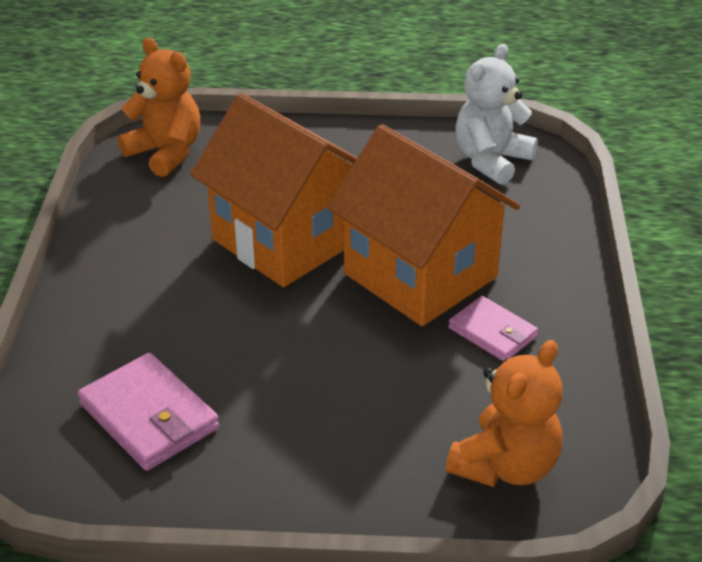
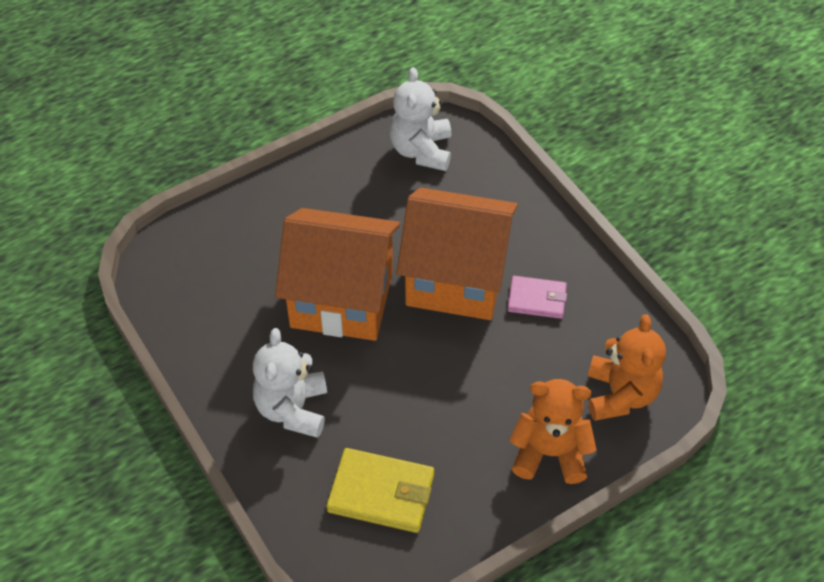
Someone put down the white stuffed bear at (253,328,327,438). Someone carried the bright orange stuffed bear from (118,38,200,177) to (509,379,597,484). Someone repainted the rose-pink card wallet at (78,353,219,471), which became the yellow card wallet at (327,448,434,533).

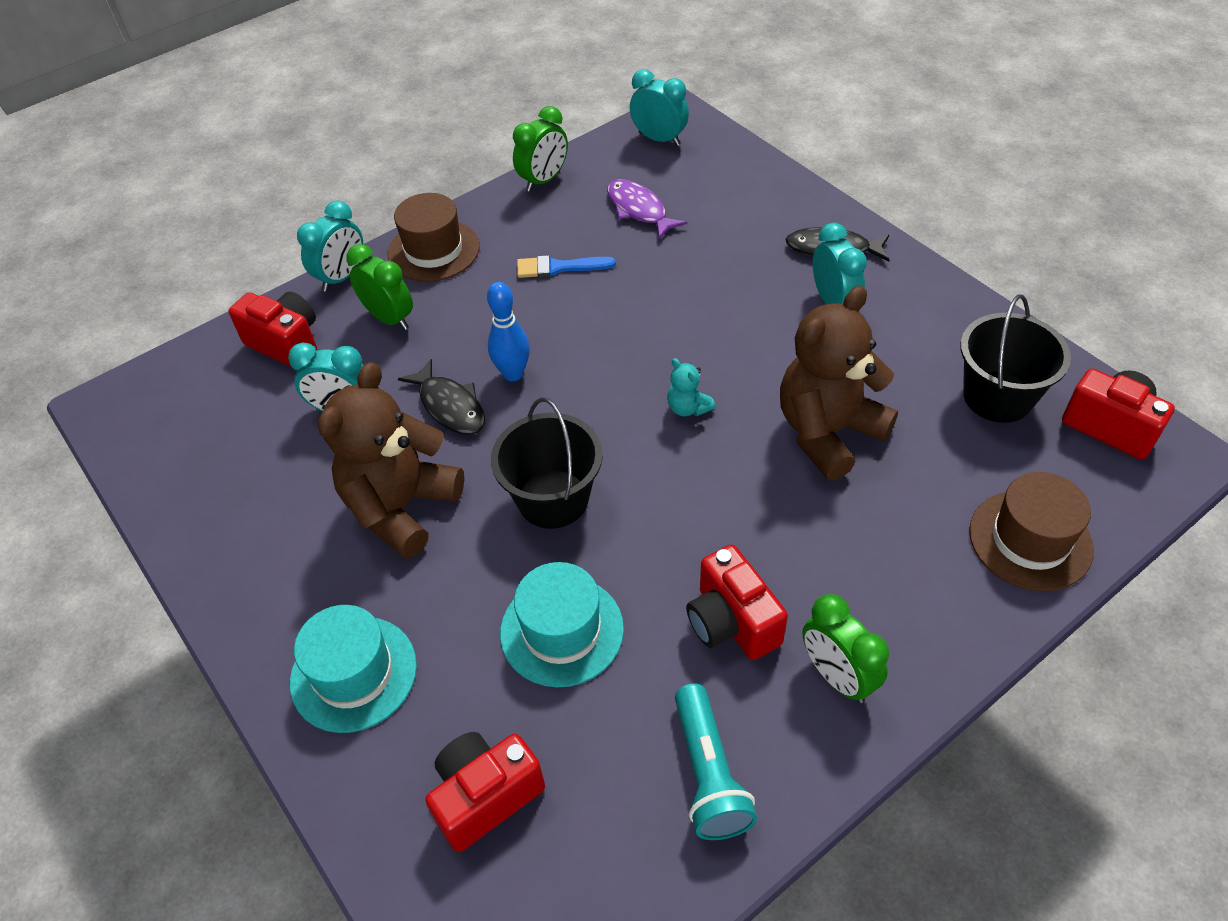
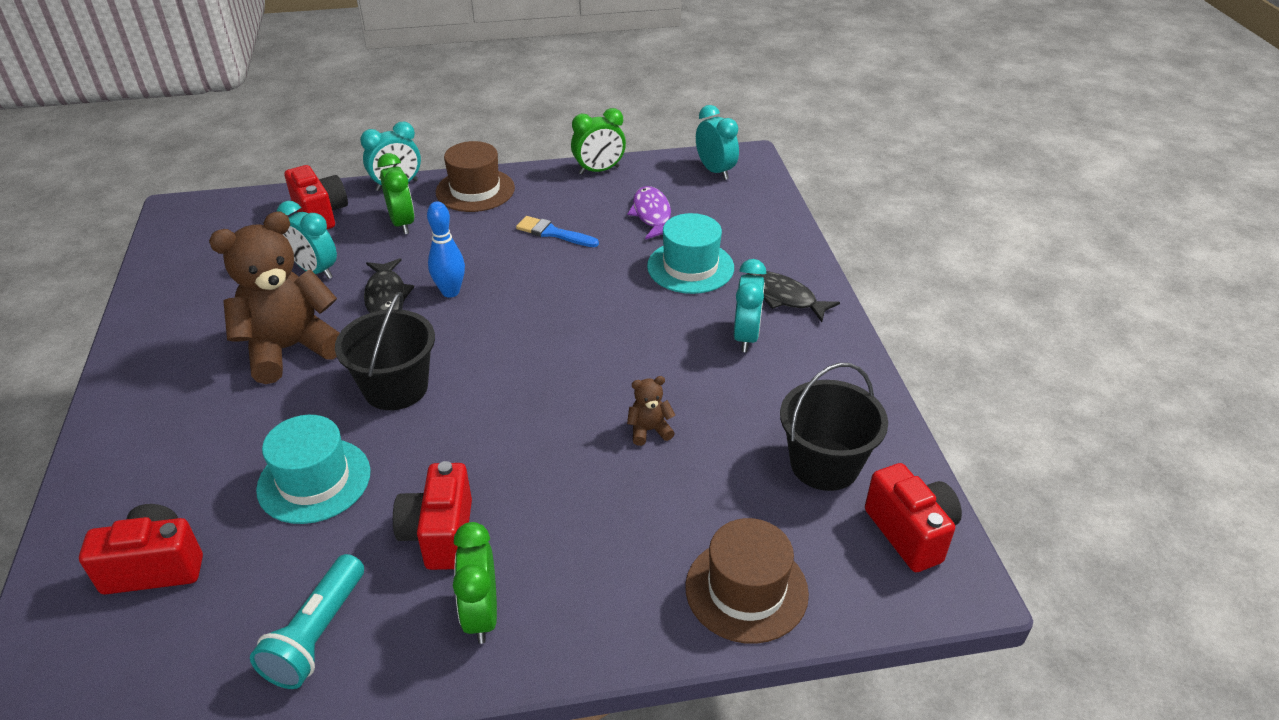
Someone took away the teal stuffed bear at (667,358,715,416). Someone carried the teal tall hat from (290,605,417,733) to (647,213,734,294). Someone scaled the russet stuffed bear at (780,286,898,481) by 0.41.

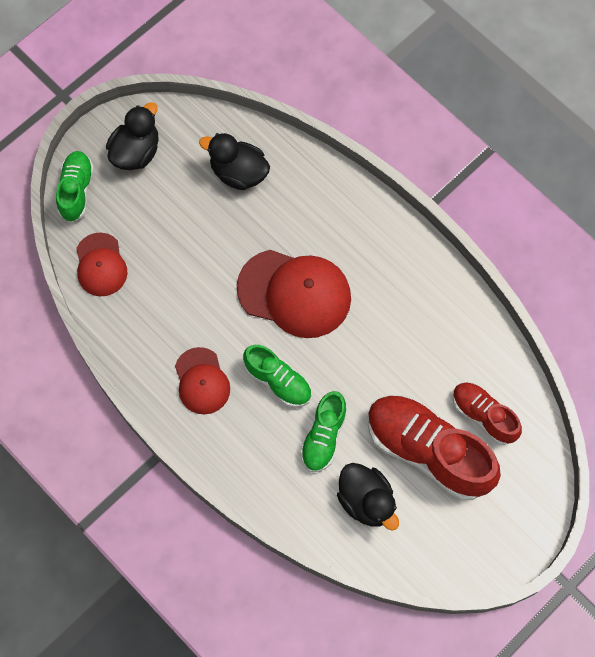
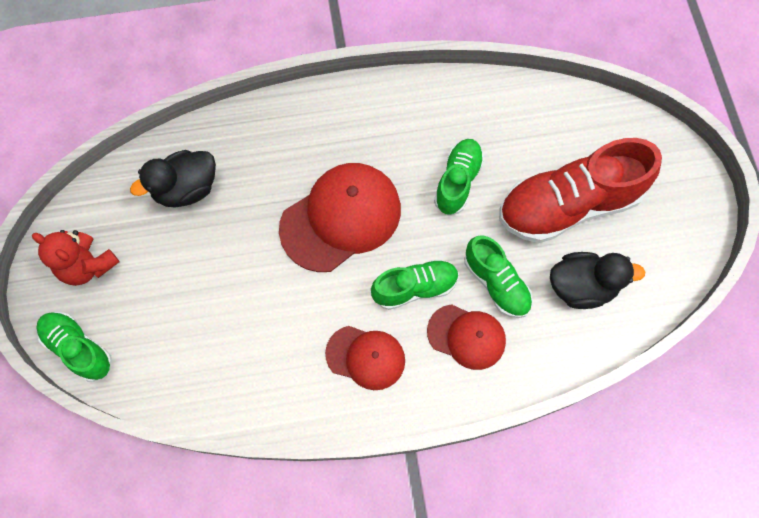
Someone took away the crimson shoe at (453,383,522,445). Someone put down the emerald shoe at (434,139,484,215). Someone carried the crimson baseball cap from (76,233,127,296) to (427,304,506,370). Someone swapped the black toy duck at (106,102,159,170) for the crimson stuffed bear at (32,230,120,286).

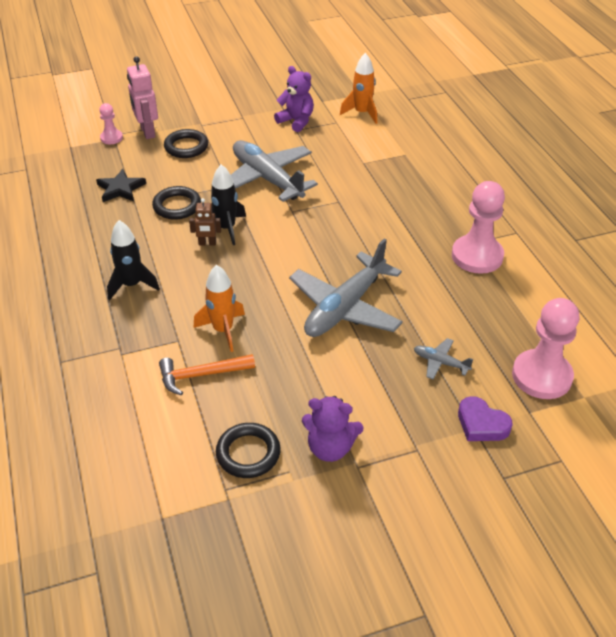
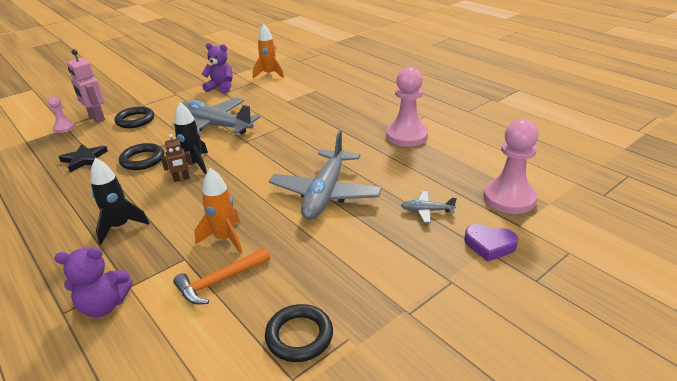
Someone carried the royal purple stuffed bear from (302,396,364,462) to (54,247,132,317).

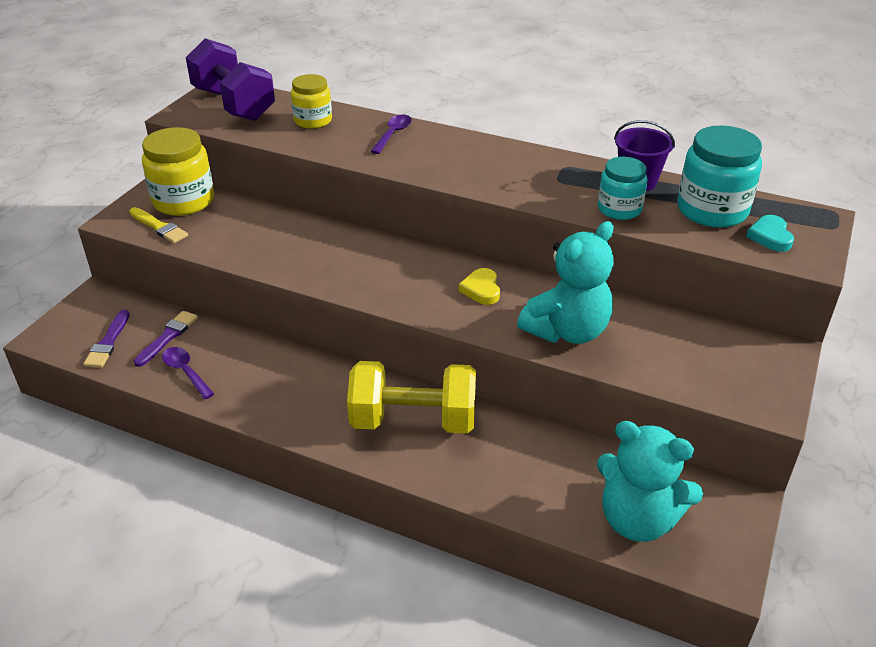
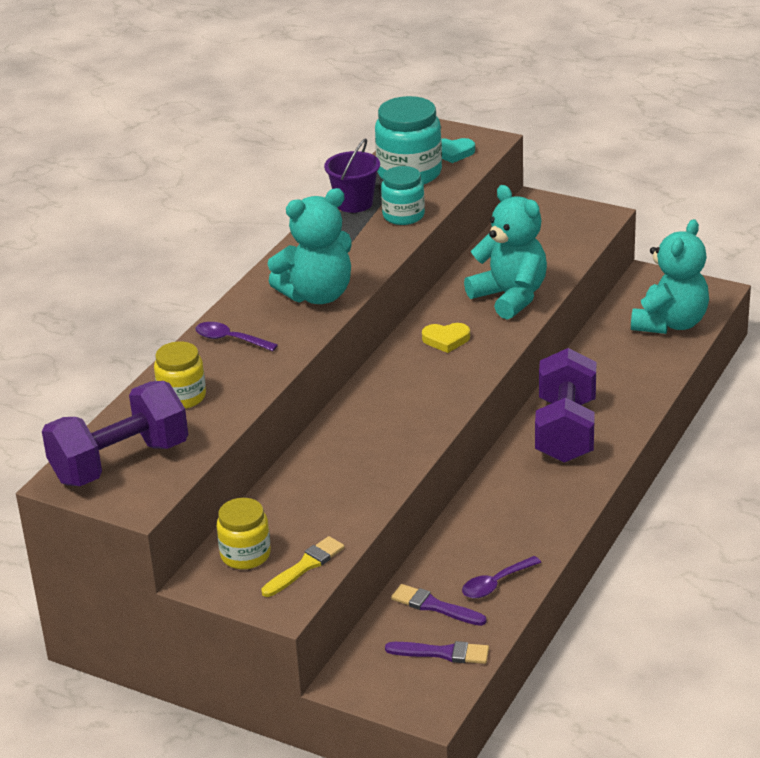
Someone put down the teal stuffed bear at (268,188,351,304). Someone repainted the yellow dumbbell at (347,361,476,433), which became the royal purple dumbbell at (535,348,597,463). Someone scaled the yellow jam jar at (142,127,214,216) by 0.63.

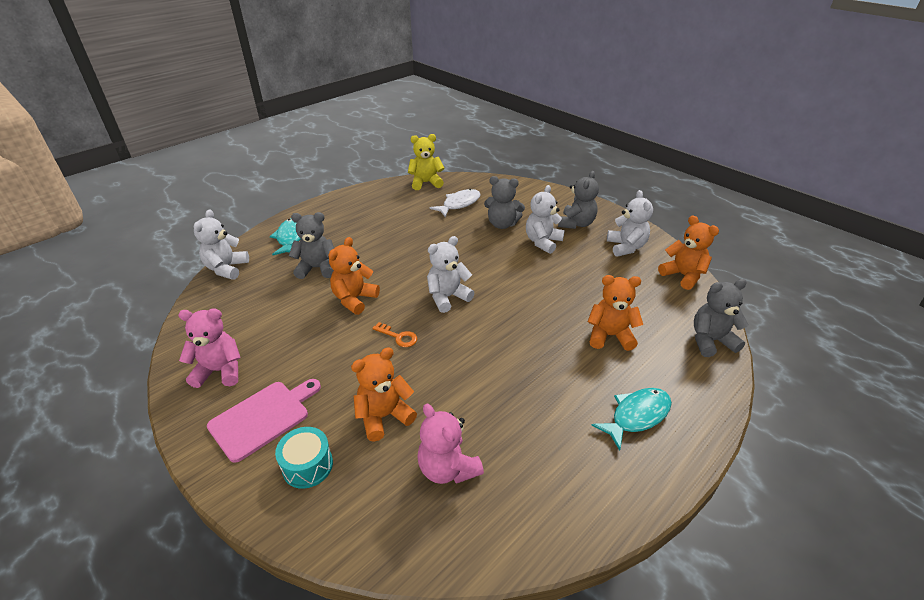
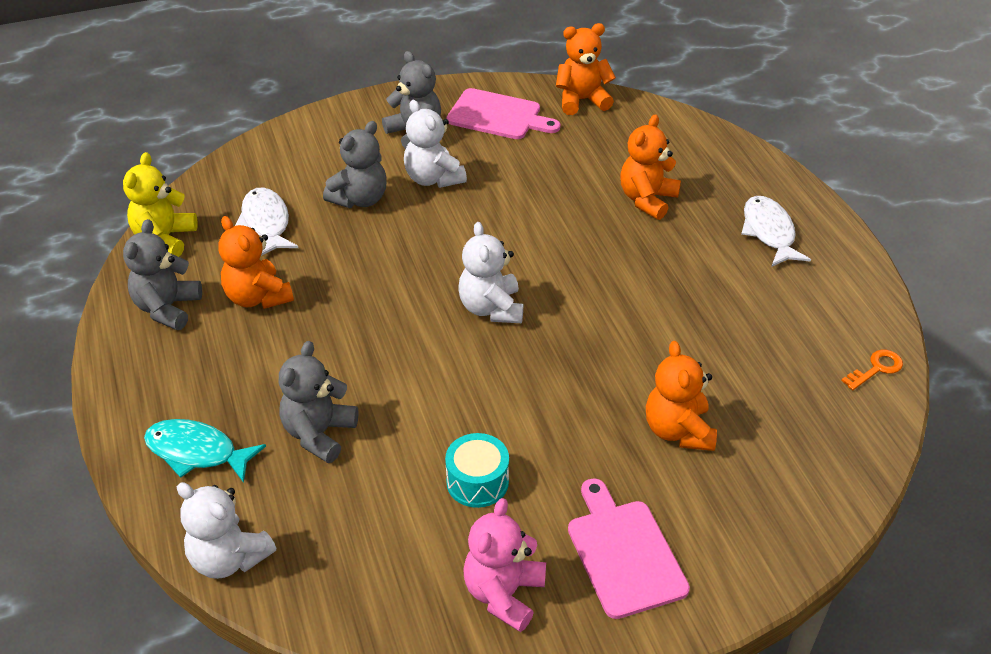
Someone took away the rose-pink stuffed bear at (417,404,484,484). Someone carried the teal drum from (275,427,333,489) to (445,433,509,508). Someone carried the bright orange stuffed bear from (329,237,380,315) to (219,216,294,309). Someone carried the bright orange door key from (372,322,417,347) to (842,350,903,390). Someone carried the grey stuffed bear from (694,279,749,357) to (123,219,202,330). Someone swapped the white stuffed bear at (607,190,653,257) for the rose-pink chopping board at (447,88,561,139). Someone repainted the teal fish figure at (591,388,672,451), which became the white fish figure at (741,196,811,267).

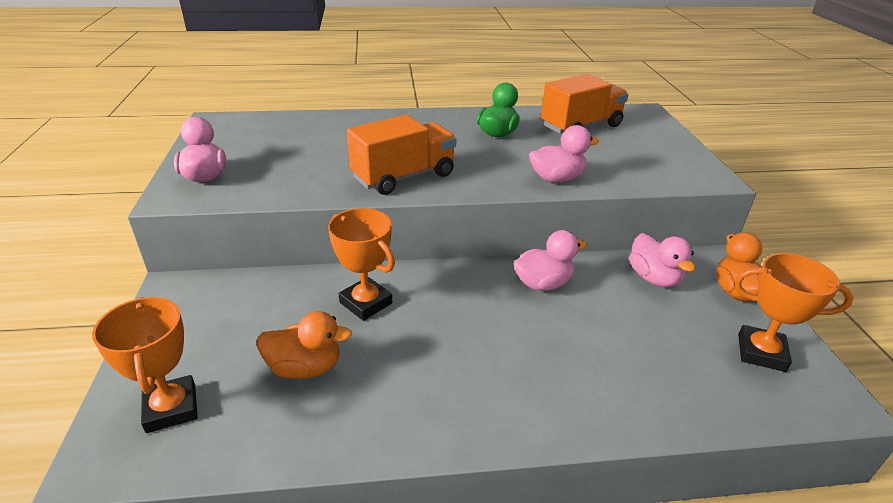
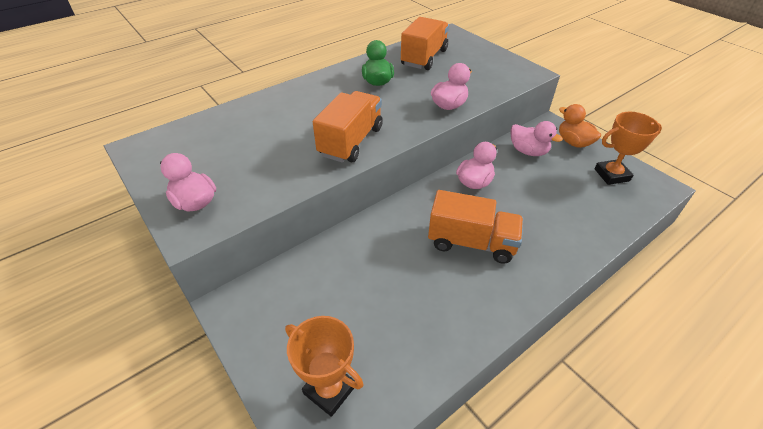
Someone took away the bright orange toy duck at (257,311,352,379). Someone took away the bright orange prize cup at (328,208,395,321). Someone put down the bright orange truck at (428,190,523,264).

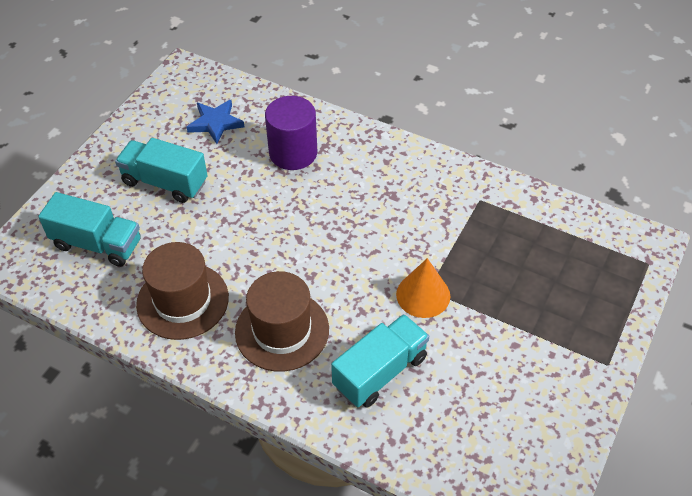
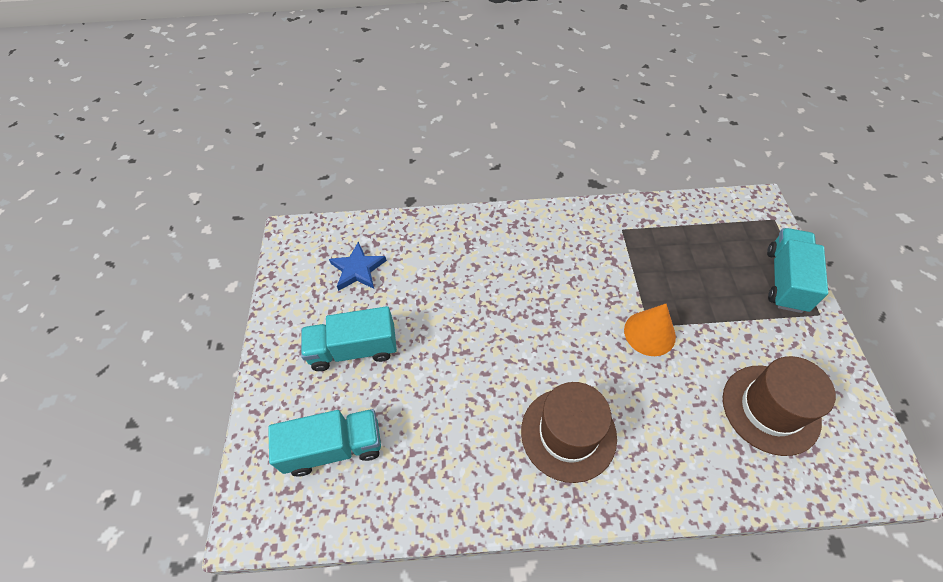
Someone took away the royal purple cylinder shape at (265,96,317,170). Someone carried the russet tall hat from (136,242,229,340) to (723,356,836,456). Someone carried the teal truck from (331,314,429,408) to (767,228,828,313).

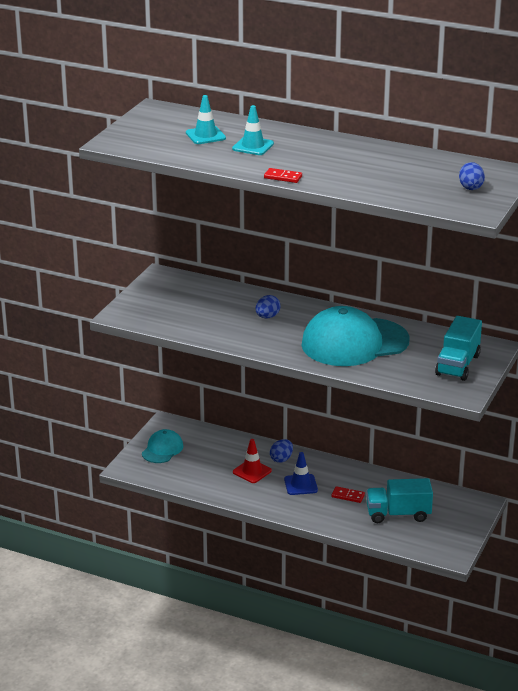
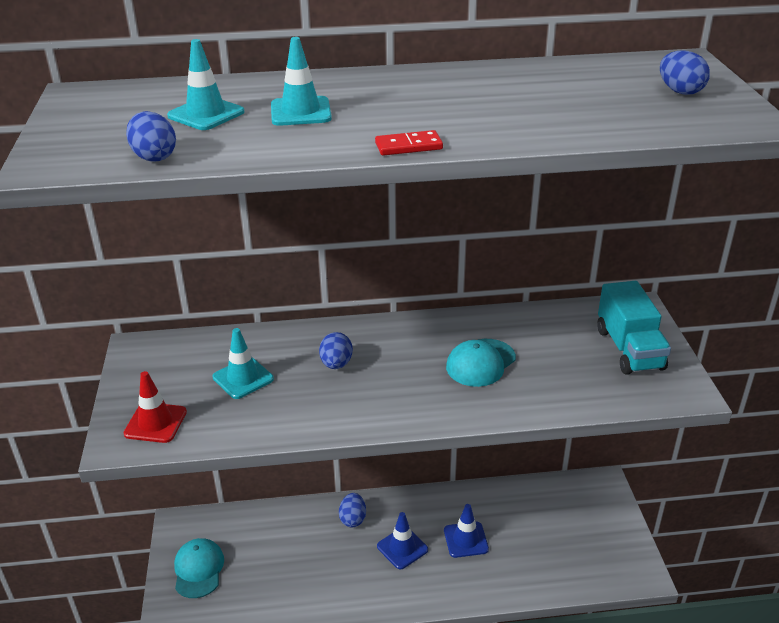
Someone took away the teal truck at (366,478,433,523). Someone put down the royal blue egg at (126,111,176,162). Someone put down the teal safety cone at (212,328,274,399). Someone carried the crimson safety cone from (233,439,272,483) to (123,371,187,443). Someone swapped the crimson domino tile at (331,486,365,503) for the royal blue safety cone at (444,504,489,558). Someone scaled the teal baseball cap at (301,306,410,366) by 0.50.

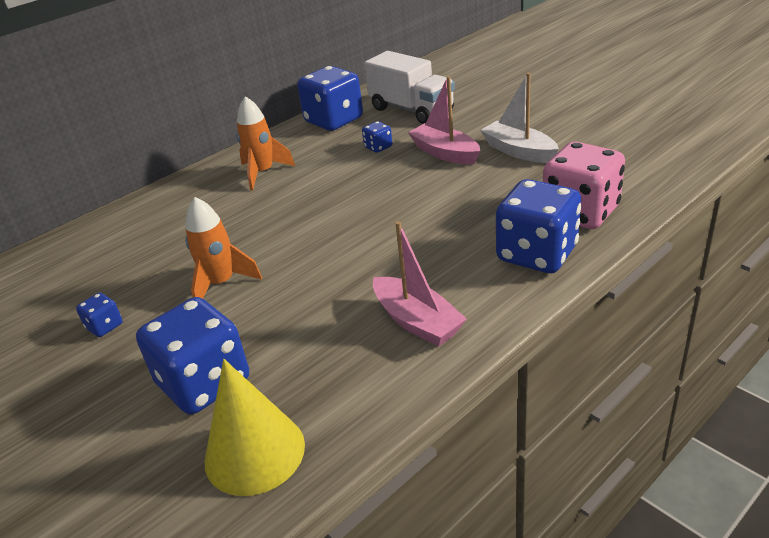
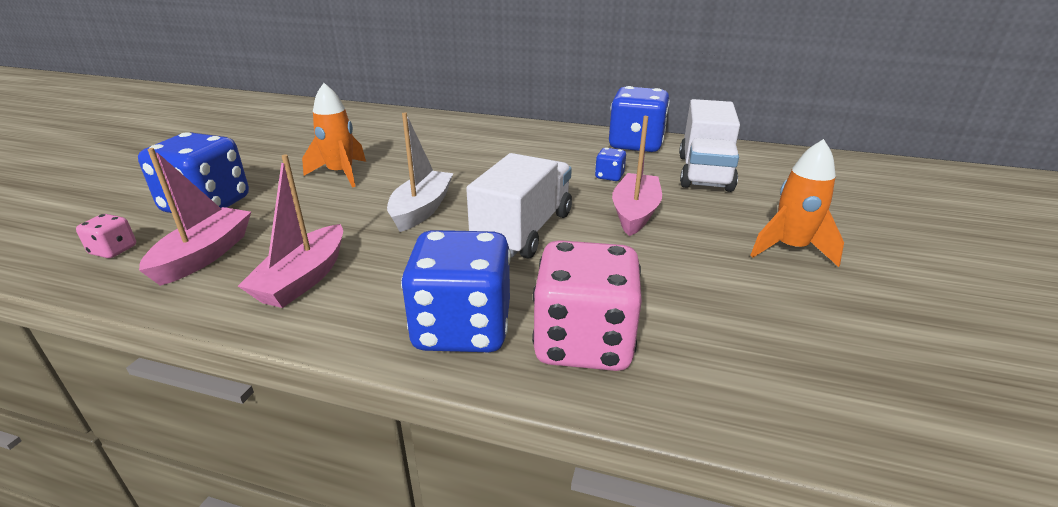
Someone took away the royal blue die at (76,293,123,337). Someone put down the rose-pink boat at (139,148,251,286). Someone put down the white truck at (466,153,572,259). Someone carried the bright orange toy rocket from (236,96,295,191) to (750,139,844,267). Someone carried the white boat from (480,73,559,163) to (387,112,453,232). Someone swapped the yellow solid cone at (205,359,305,496) for the rose-pink die at (76,214,136,258).

